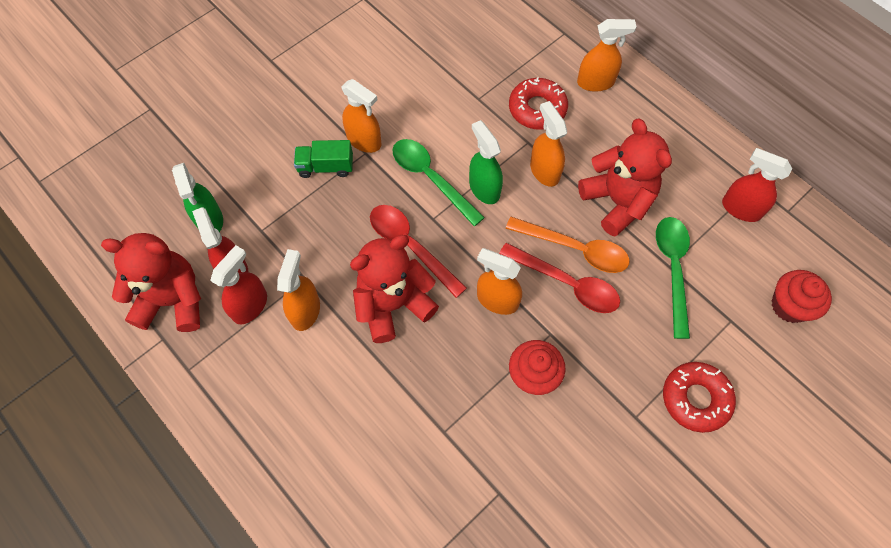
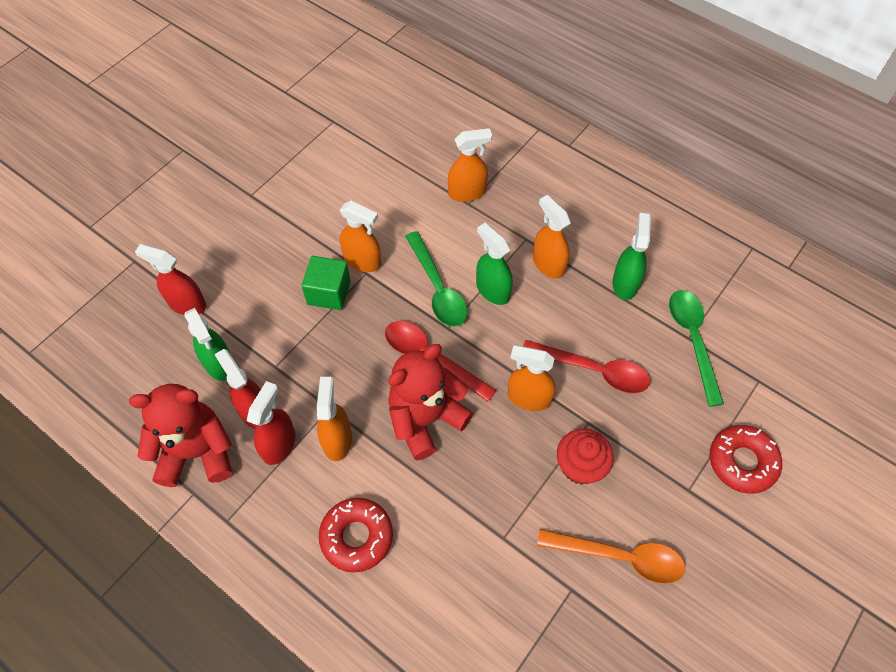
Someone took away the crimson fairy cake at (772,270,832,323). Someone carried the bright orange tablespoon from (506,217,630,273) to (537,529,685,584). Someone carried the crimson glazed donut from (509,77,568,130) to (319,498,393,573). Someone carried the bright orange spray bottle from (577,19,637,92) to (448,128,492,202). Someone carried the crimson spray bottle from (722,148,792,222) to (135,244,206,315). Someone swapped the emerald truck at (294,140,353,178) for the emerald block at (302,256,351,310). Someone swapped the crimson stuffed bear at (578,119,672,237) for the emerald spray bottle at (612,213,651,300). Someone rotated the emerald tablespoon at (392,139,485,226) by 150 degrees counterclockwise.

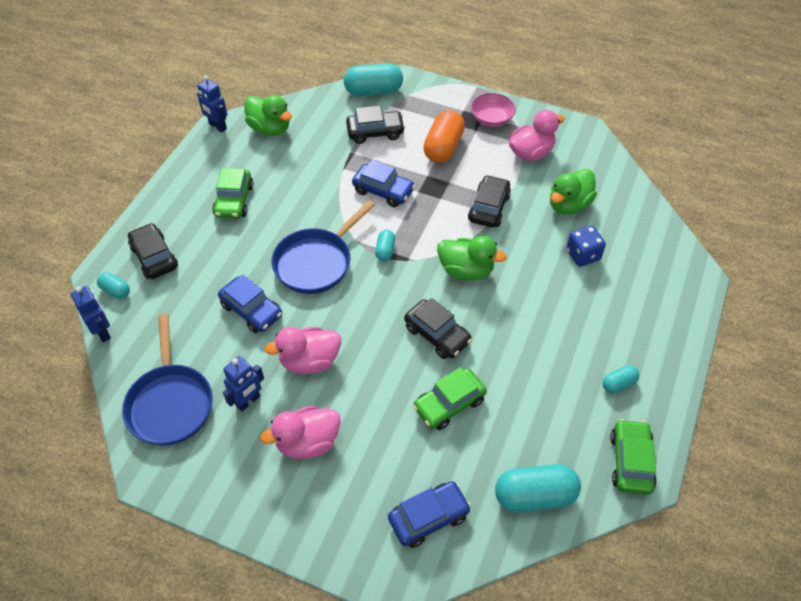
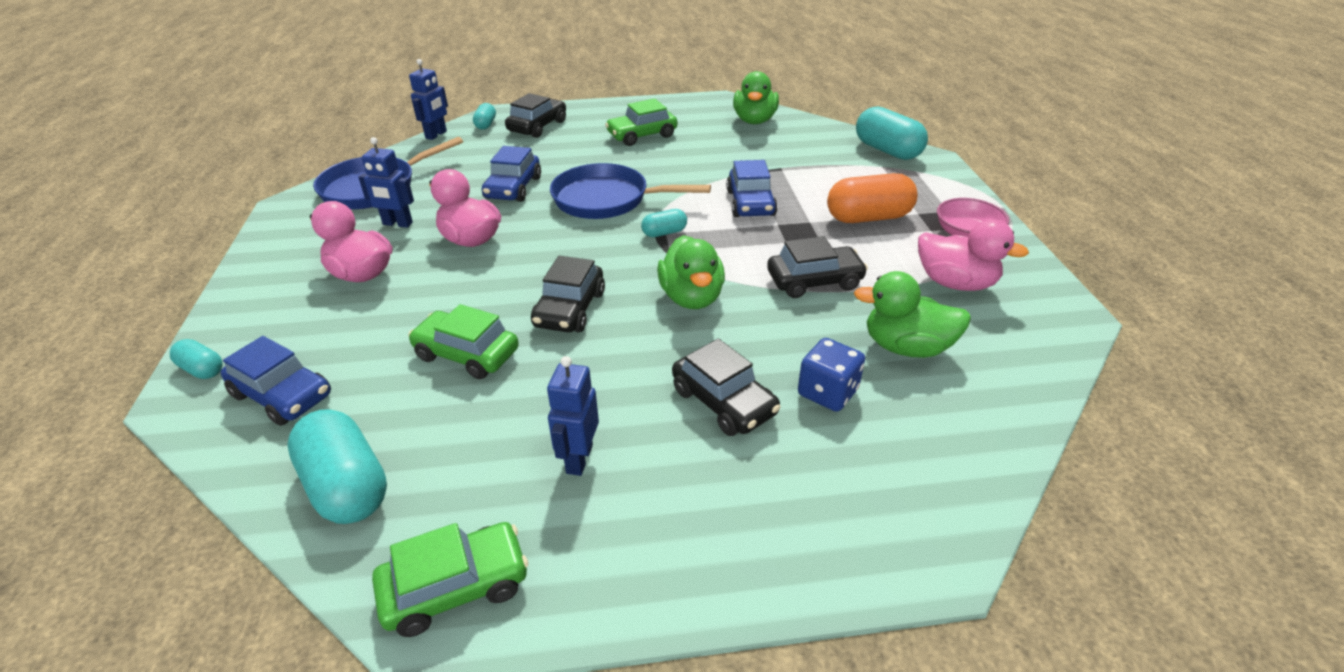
Someone carried the royal blue robot from (197,76,227,133) to (547,356,599,476). Someone carried the black toy car from (346,106,405,144) to (672,339,781,436). Someone carried the teal pill shape from (602,365,639,393) to (170,339,223,379).

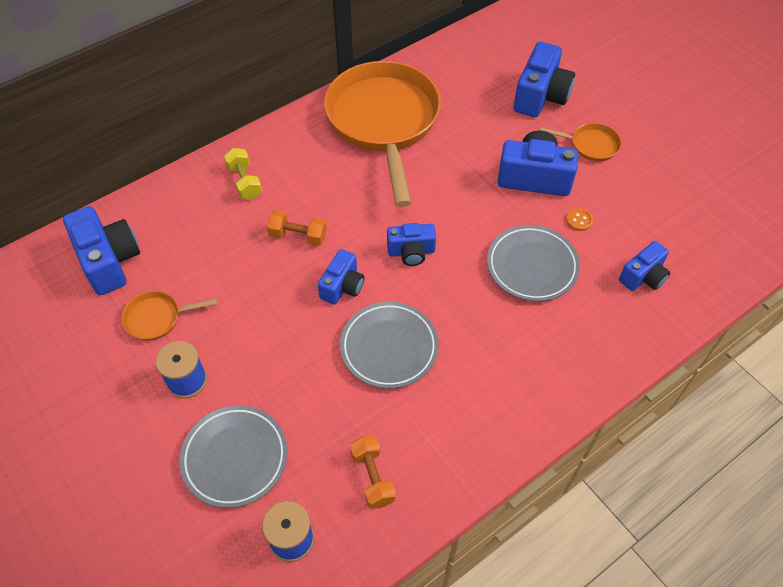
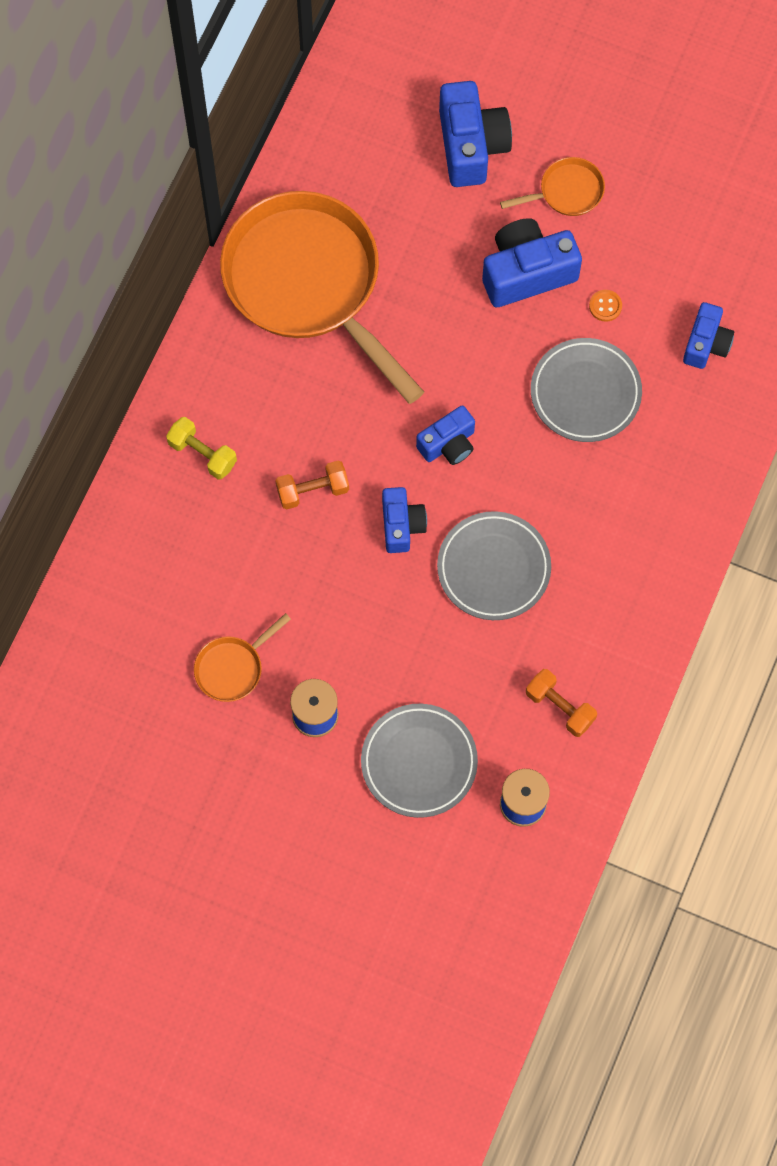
Someone took away the royal blue camera at (63,206,140,295).

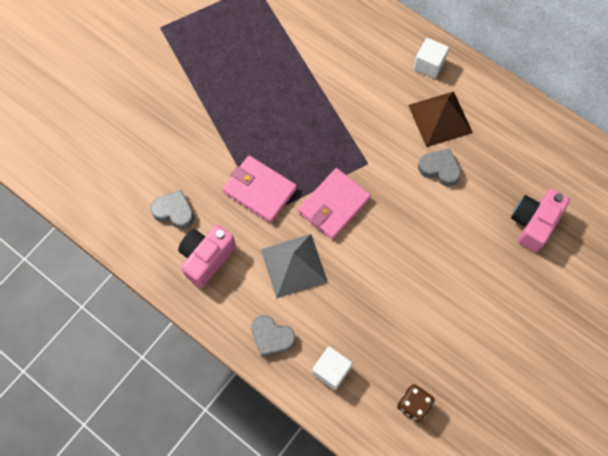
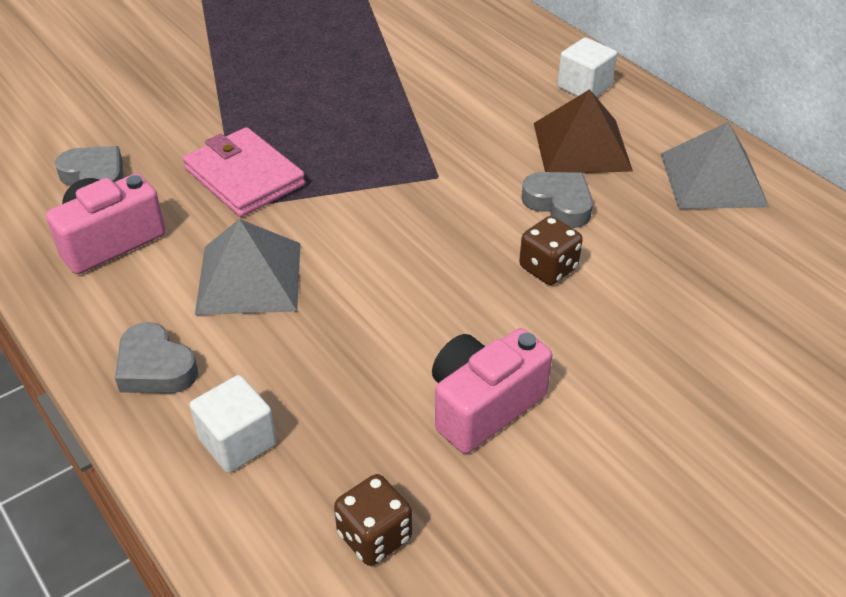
Someone took away the rose-pink card wallet at (298,168,371,240). Someone put down the russet die at (519,216,583,285). Someone put down the grey pyramid at (661,122,769,209). Someone carried the rose-pink camera from (511,189,570,252) to (432,328,552,454).

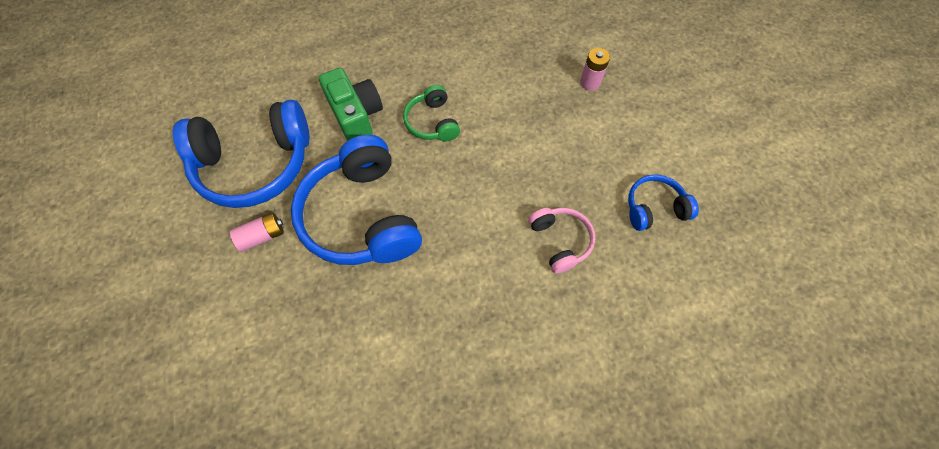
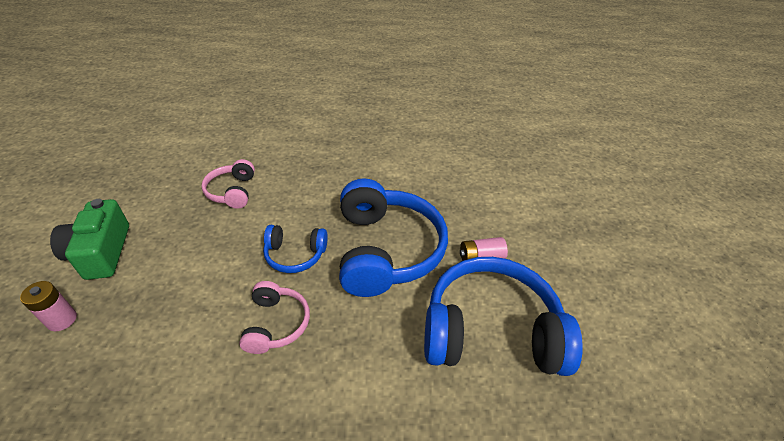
Someone carried the emerald camera from (319,68,383,141) to (50,199,129,280). Someone carried the royal blue headphones from (628,174,699,231) to (263,225,328,273). Someone repainted the emerald headphones at (403,85,460,142), which became the rose-pink headphones at (239,281,310,354).

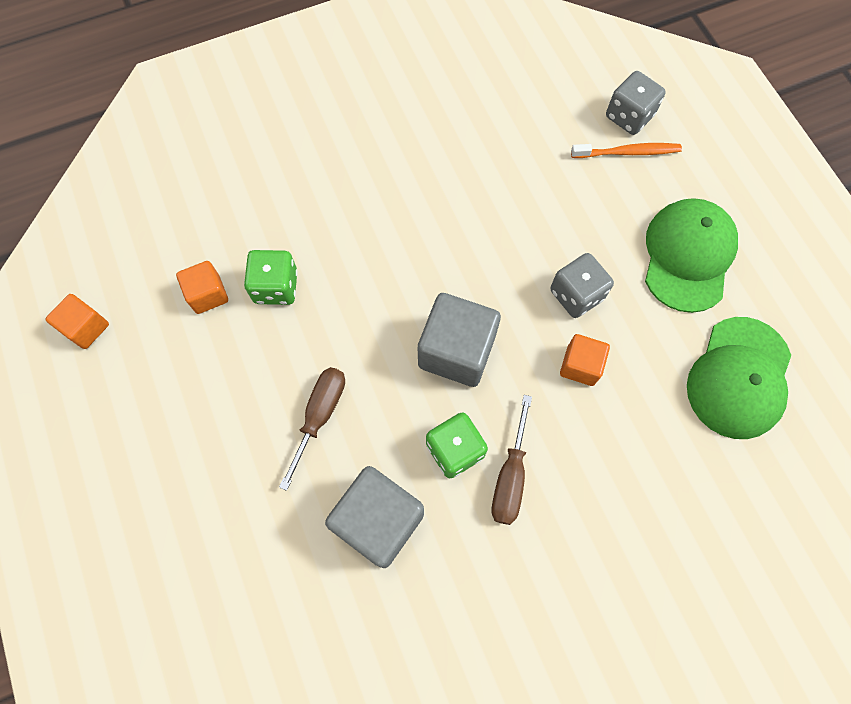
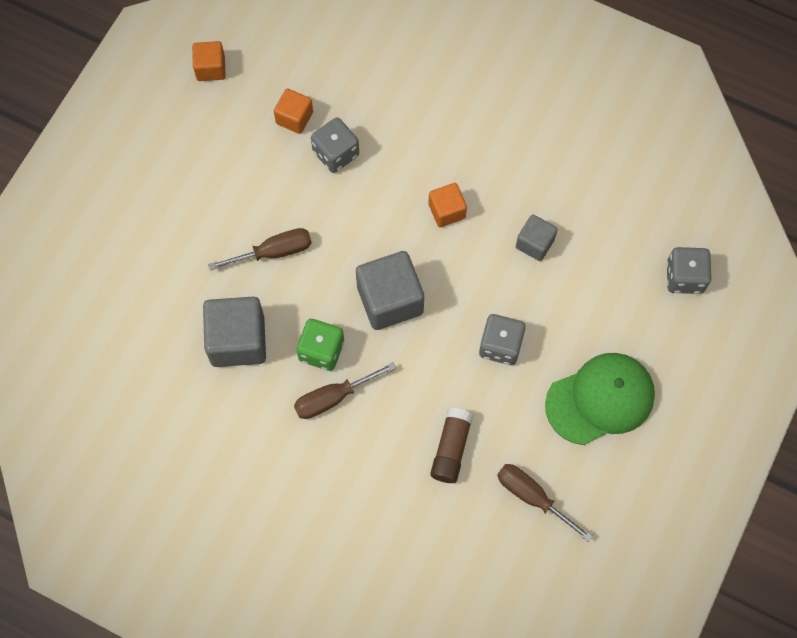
Someone took away the bright orange dental brush at (571,143,682,158). Someone put down the russet glue at (430,408,473,483). Someone put down the grey block at (516,215,558,261). Someone carried the bright orange block from (560,334,610,386) to (428,183,467,227). Someone swapped the emerald baseball cap at (687,317,791,439) for the russet flat screwdriver at (497,464,593,542). Someone repainted the emerald die at (244,250,298,305), which became the grey die at (311,117,359,173).

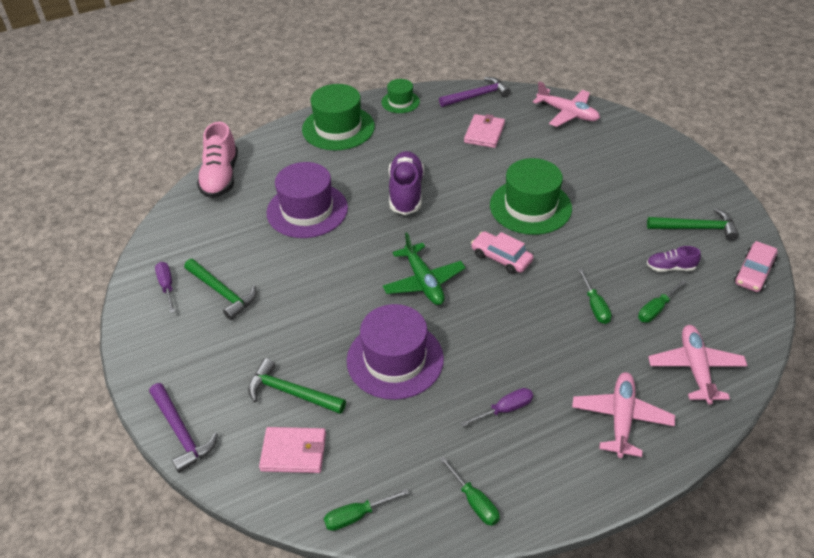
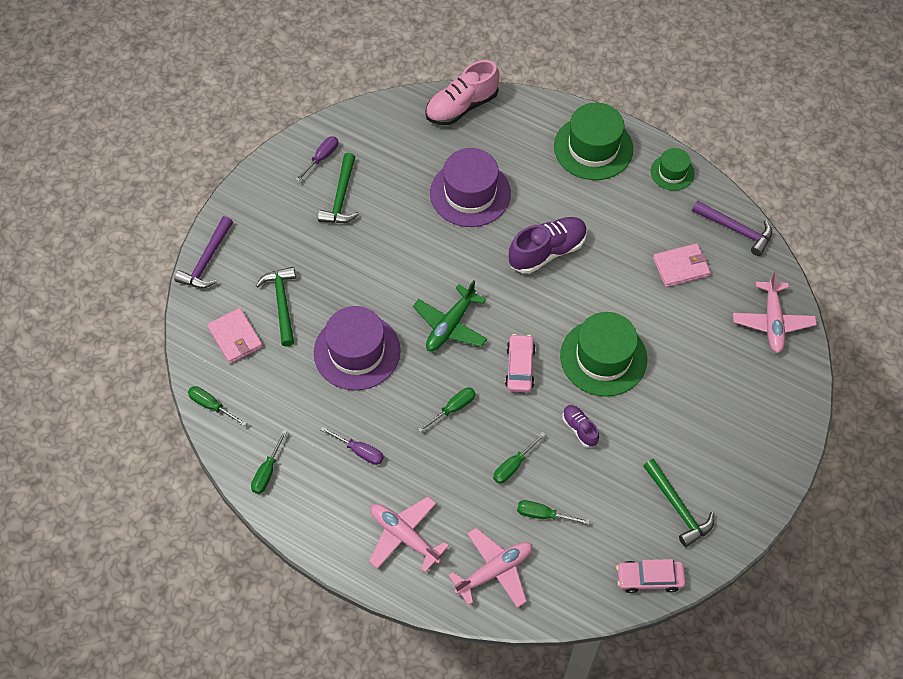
Someone put down the emerald flat screwdriver at (418,387,476,432). Someone carried the royal purple shoe from (647,246,701,272) to (562,405,599,447). Someone rotated the rose-pink aeroplane at (572,372,675,458) by 120 degrees counterclockwise.

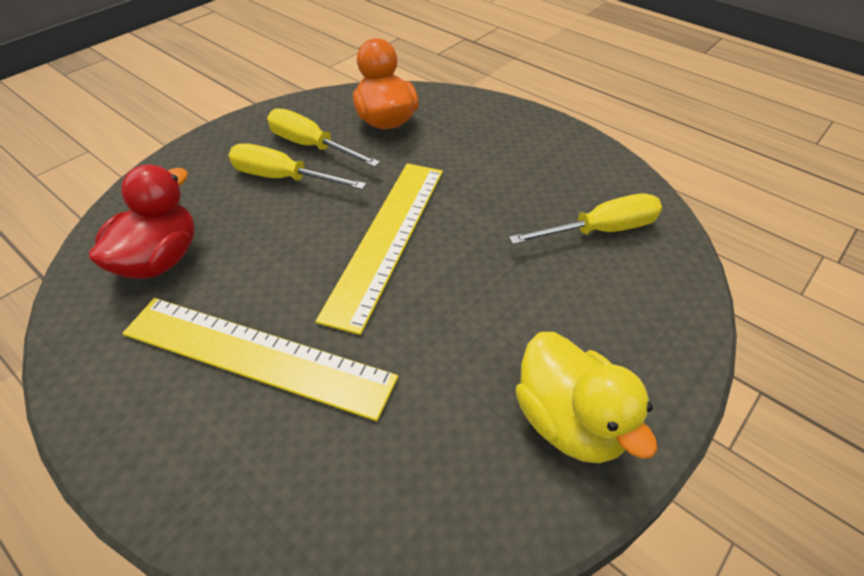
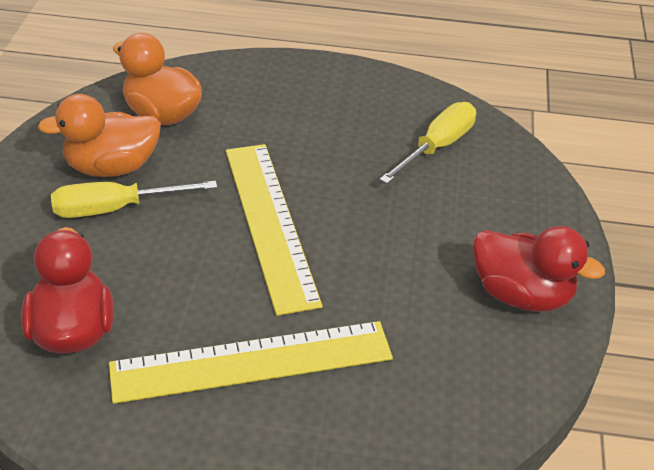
Someone swapped the yellow flat screwdriver at (267,108,380,167) for the bright orange toy duck at (38,94,161,177). Someone repainted the yellow toy duck at (516,332,657,463), which became the crimson toy duck at (473,226,605,312).

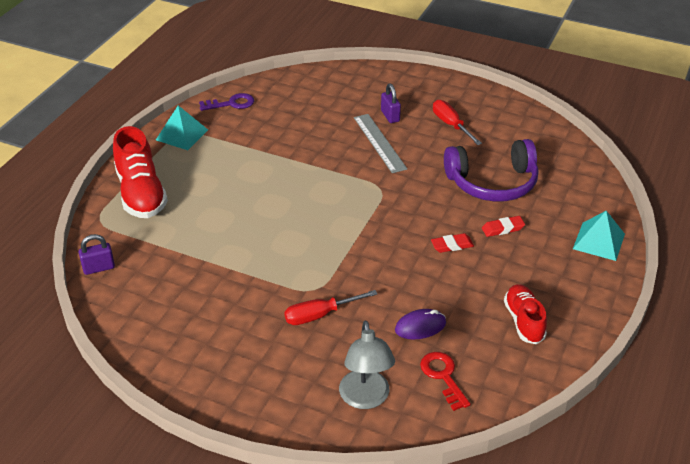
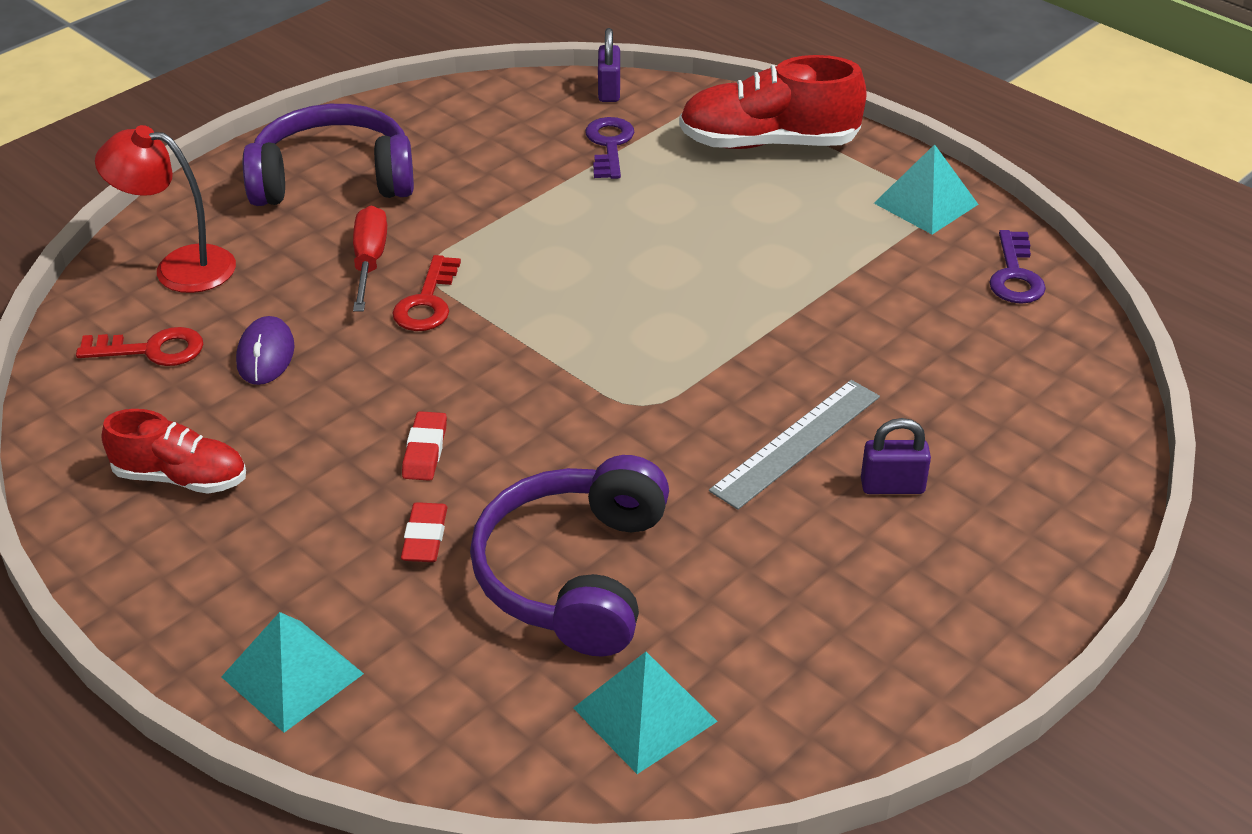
Someone took away the crimson flat screwdriver at (433,100,482,145). Someone put down the royal purple headphones at (243,104,414,206). Someone put down the crimson door key at (392,255,461,331). Someone put down the teal pyramid at (573,652,718,774). Someone put down the royal purple door key at (585,117,634,179). Someone repainted the grey lamp at (339,320,395,409), which became the crimson lamp at (95,125,236,293). Someone rotated the grey straightedge at (354,114,407,173) by 45 degrees counterclockwise.

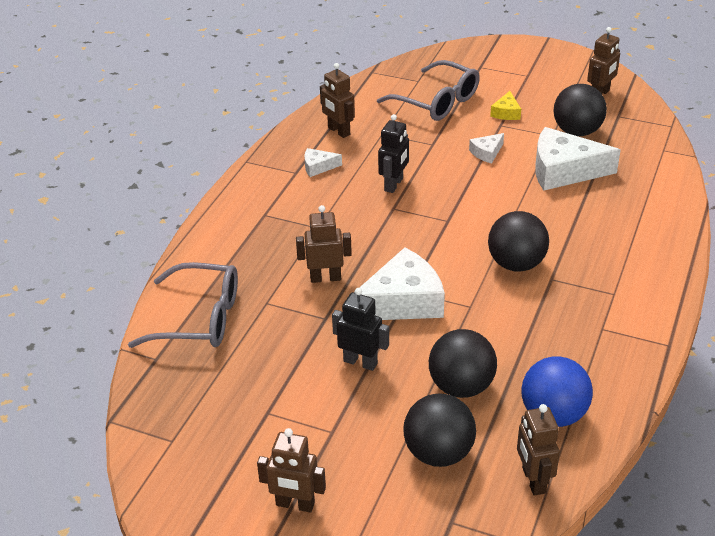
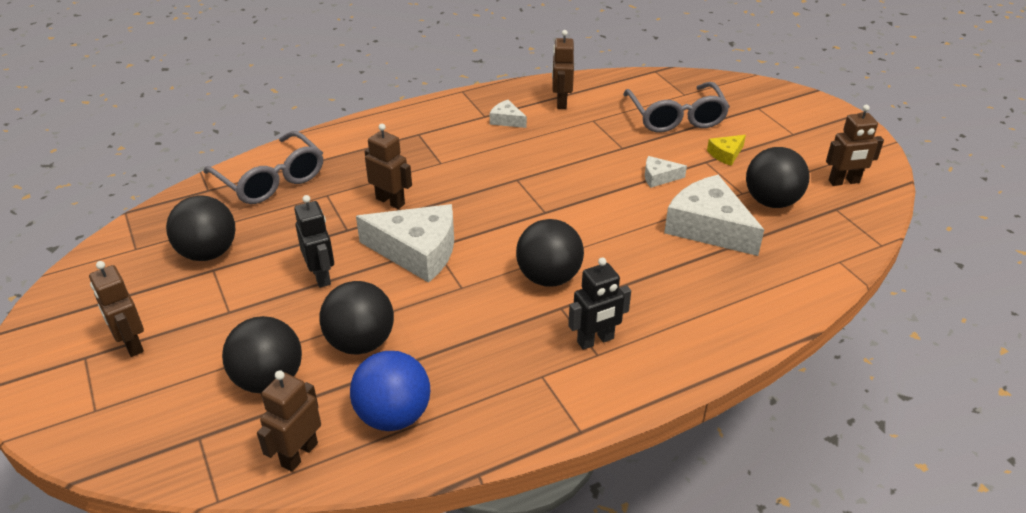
Someone put down the black sphere at (166,195,236,261). Someone carried the black robot from (378,114,409,193) to (568,257,631,350).

